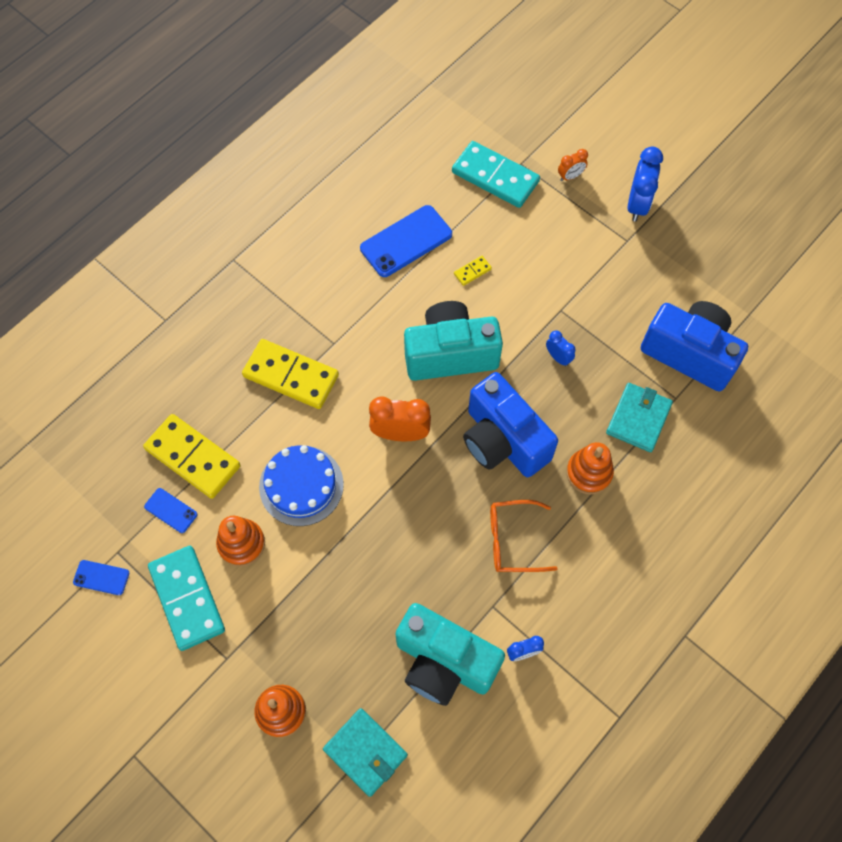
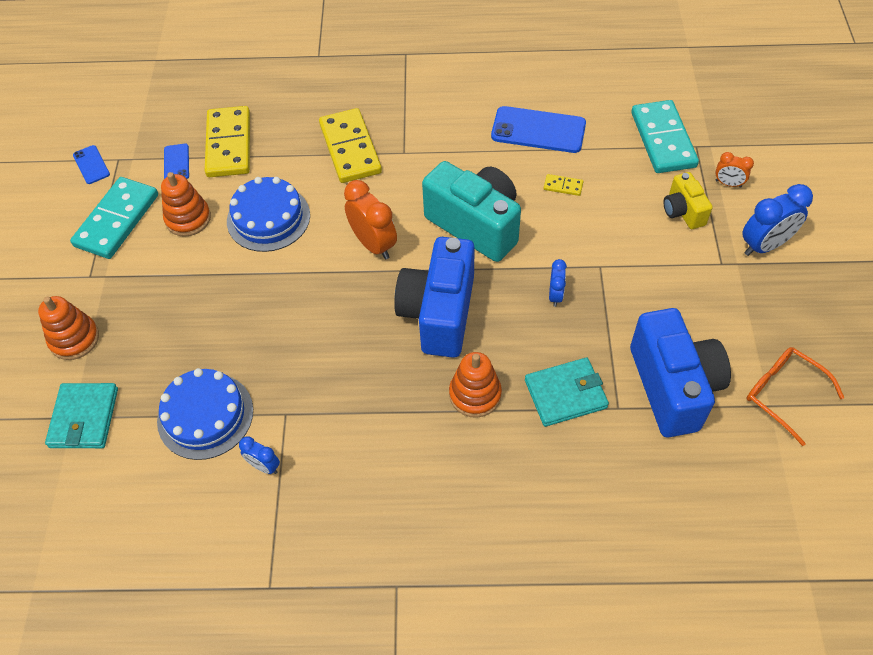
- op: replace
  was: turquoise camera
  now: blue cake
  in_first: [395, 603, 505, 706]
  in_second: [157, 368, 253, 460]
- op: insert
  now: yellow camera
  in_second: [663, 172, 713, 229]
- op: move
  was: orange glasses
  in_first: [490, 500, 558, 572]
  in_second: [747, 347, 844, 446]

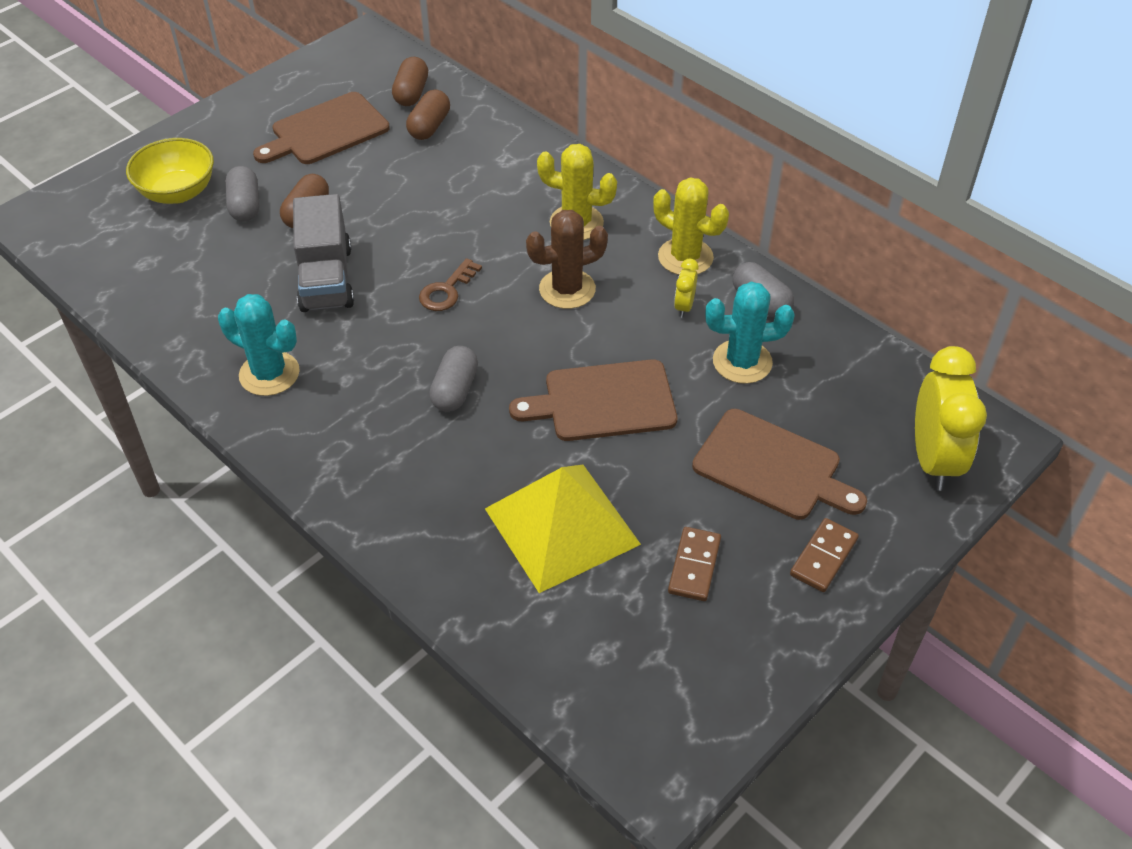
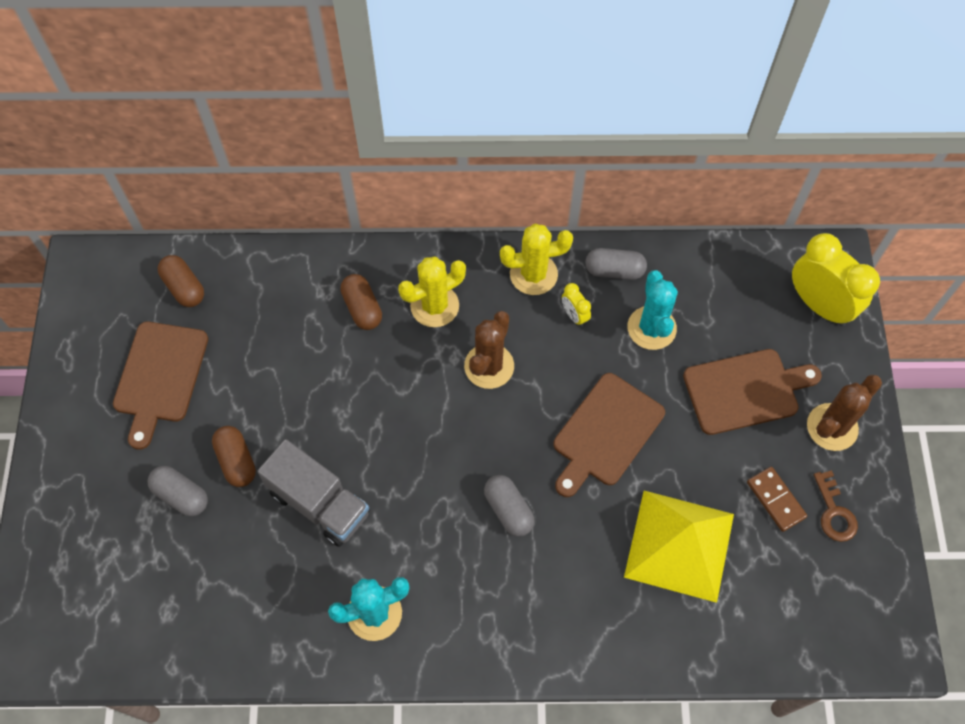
- op: move
  was: brown capsule
  in_first: [406, 89, 450, 140]
  in_second: [340, 274, 382, 330]
- op: rotate
  was: turquoise cactus
  in_first: [705, 282, 795, 384]
  in_second: [628, 270, 678, 350]
  clockwise: -45
- op: replace
  was: brown domino
  now: brown cactus
  in_first: [790, 518, 859, 592]
  in_second: [807, 374, 882, 451]
- op: move
  was: brown key
  in_first: [419, 258, 482, 311]
  in_second: [814, 470, 858, 542]
- op: delete
  was: yellow bowl
  in_first: [126, 138, 214, 204]

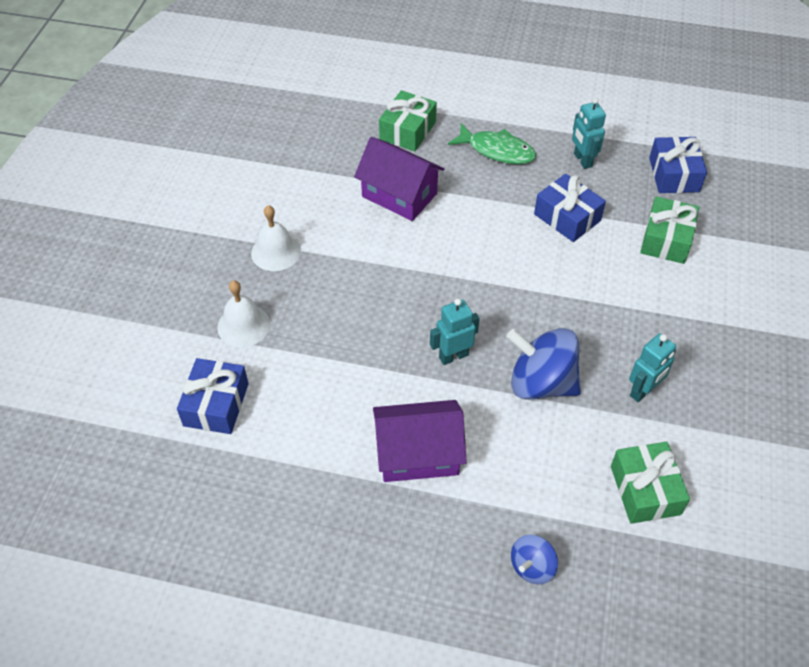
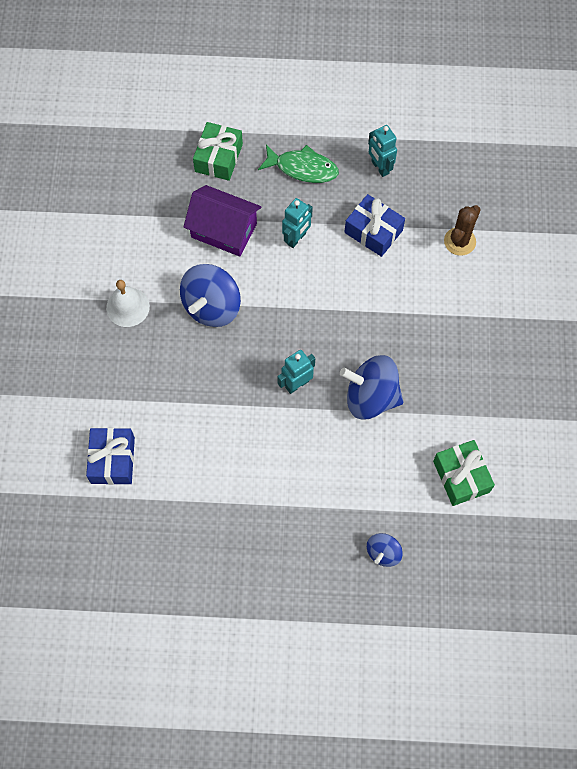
- op: insert
  now: blue spinning top
  in_second: [180, 264, 241, 327]
- op: move
  was: turquoise robot
  in_first: [629, 333, 676, 402]
  in_second: [282, 198, 313, 248]
- op: replace
  was: green gift
  now: brown cactus
  in_first: [640, 197, 699, 264]
  in_second: [444, 205, 481, 256]
- op: delete
  was: white bell
  in_first: [217, 280, 270, 347]
- op: delete
  was: purple house
  in_first: [373, 400, 467, 482]
- op: delete
  was: blue gift
  in_first: [649, 136, 707, 193]

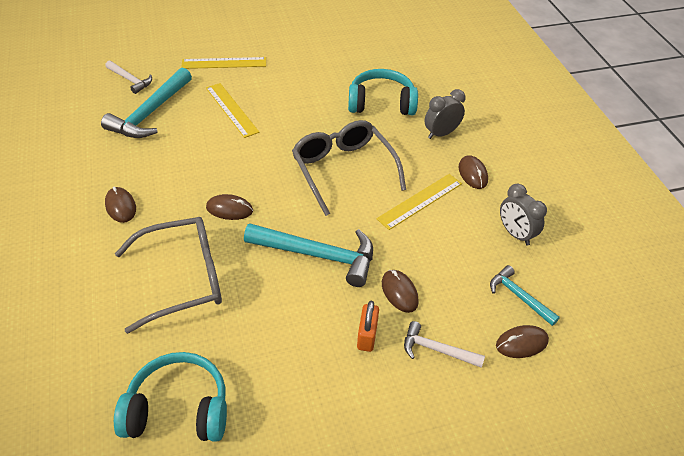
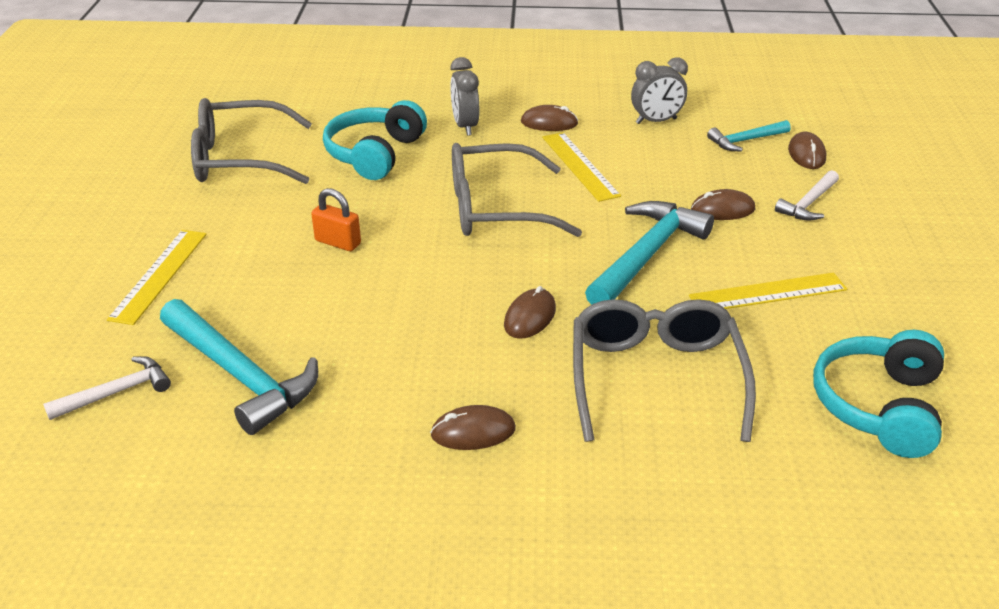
- op: insert
  now: grey glasses
  in_second: [191, 98, 312, 184]
- op: move
  was: orange padlock
  in_first: [357, 301, 379, 352]
  in_second: [311, 188, 361, 251]
- op: move
  was: yellow ruler
  in_first: [206, 83, 260, 138]
  in_second: [689, 272, 847, 309]

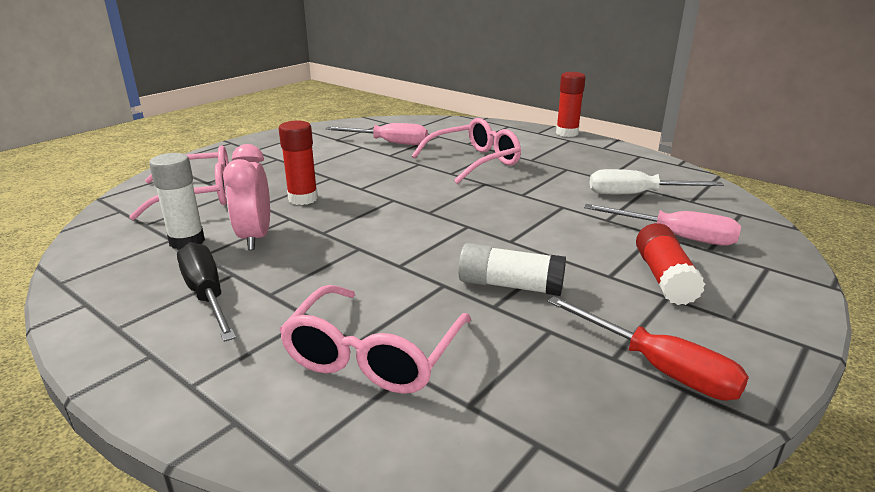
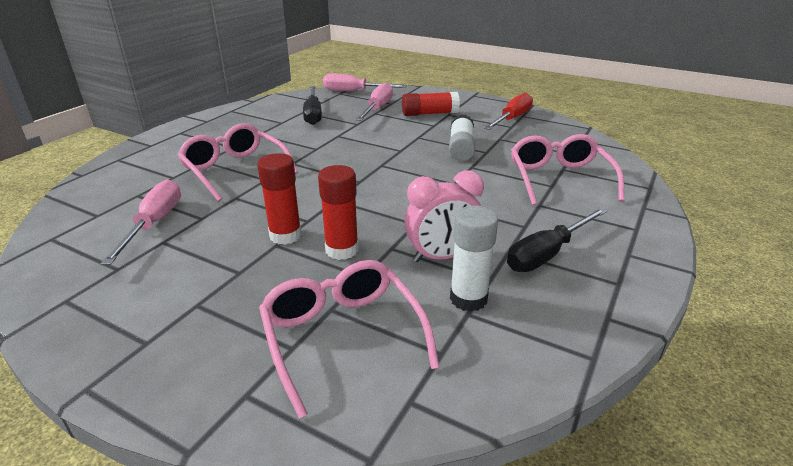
- op: move
  was: red glue stick
  in_first: [556, 72, 586, 137]
  in_second: [257, 153, 302, 245]
- op: recolor
  was: white screwdriver
  now: black screwdriver
  in_first: [590, 169, 724, 194]
  in_second: [303, 86, 322, 125]
- op: insert
  now: pink screwdriver
  in_second: [323, 73, 407, 91]
- op: rotate
  was: pink glasses
  in_first: [279, 285, 471, 394]
  in_second: [511, 134, 624, 205]
  clockwise: -105

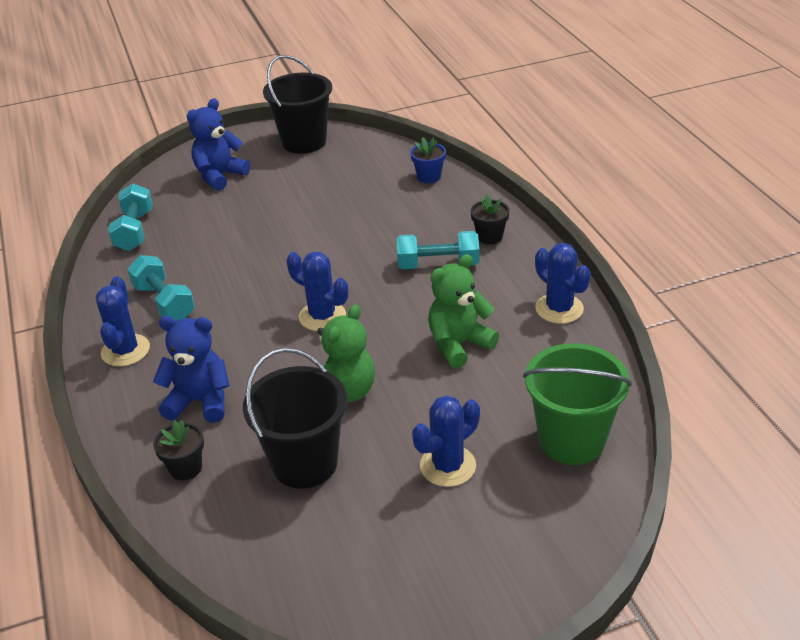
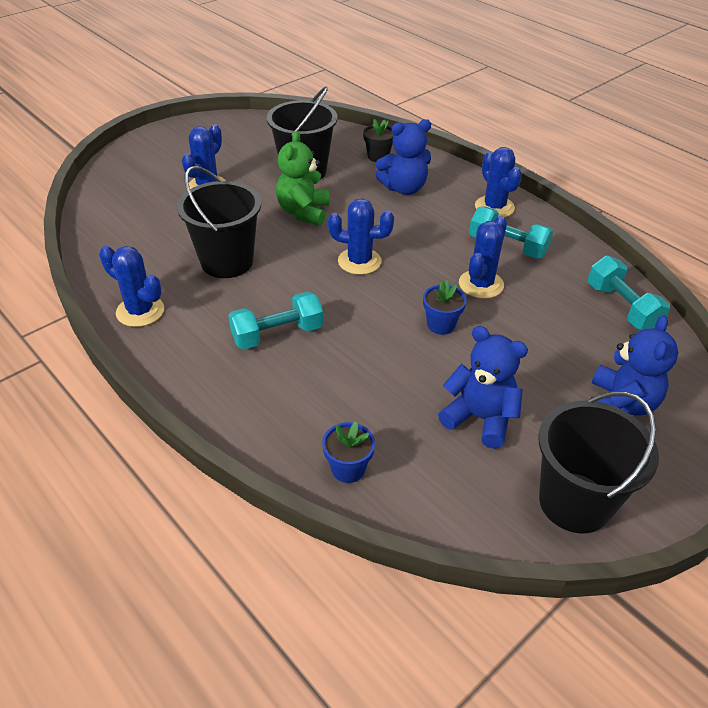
- op: replace
  was: green teddy bear
  now: black bucket
  in_first: [428, 254, 499, 368]
  in_second: [177, 166, 261, 278]
- op: insert
  now: blue flower pot
  in_second: [423, 280, 467, 335]
- op: insert
  now: blue teddy bear
  in_second: [438, 326, 528, 449]
- op: insert
  now: blue cactus
  in_second: [459, 216, 507, 299]
- op: delete
  was: black flower pot
  in_first: [471, 194, 510, 244]
- op: delete
  was: green bucket
  in_first: [523, 343, 632, 465]

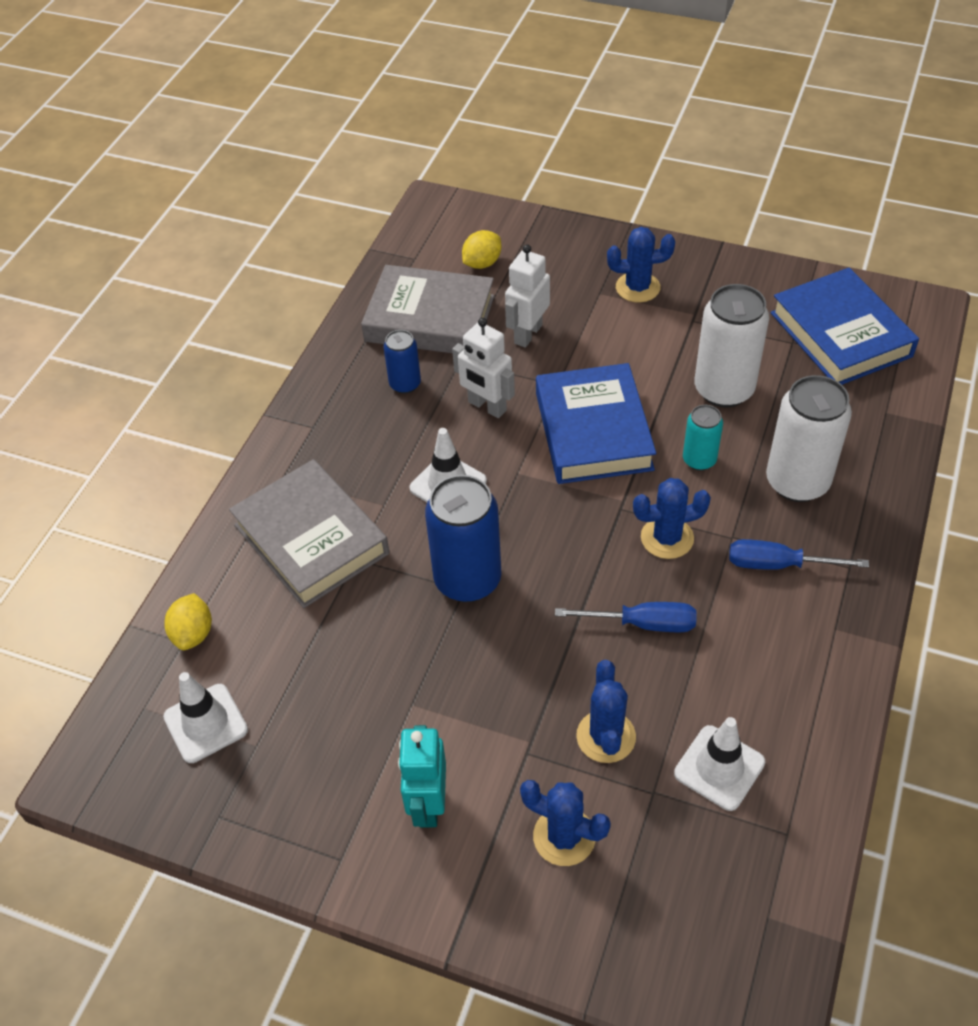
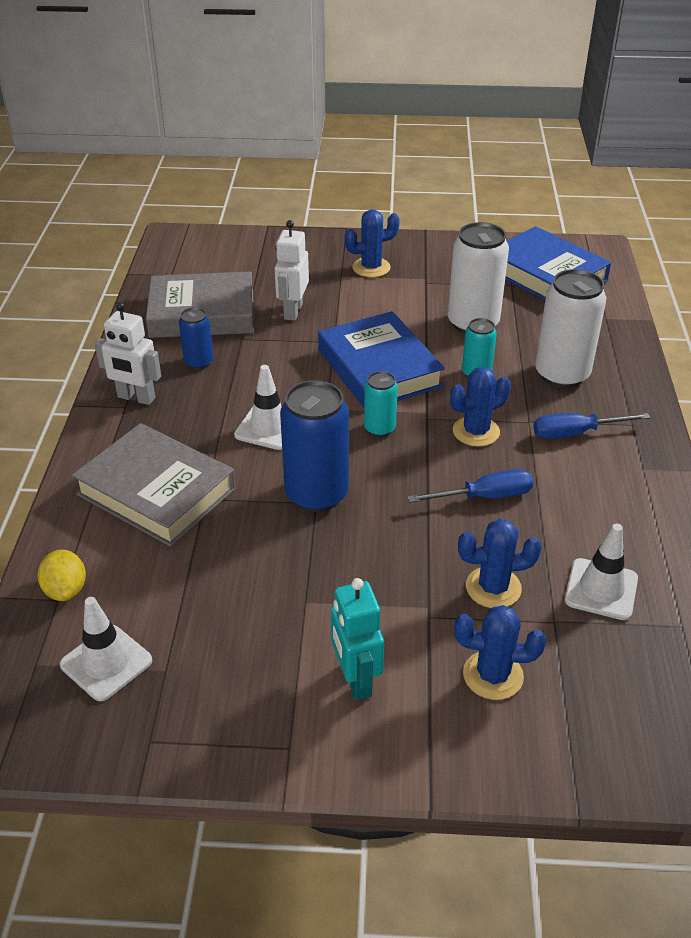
- op: move
  was: white robot
  in_first: [452, 318, 515, 418]
  in_second: [95, 302, 161, 405]
- op: insert
  now: turquoise can
  in_second: [364, 371, 398, 437]
- op: rotate
  was: blue cactus
  in_first: [576, 660, 636, 763]
  in_second: [458, 519, 542, 608]
  clockwise: -75
- op: delete
  was: yellow lemon
  in_first: [462, 230, 501, 269]

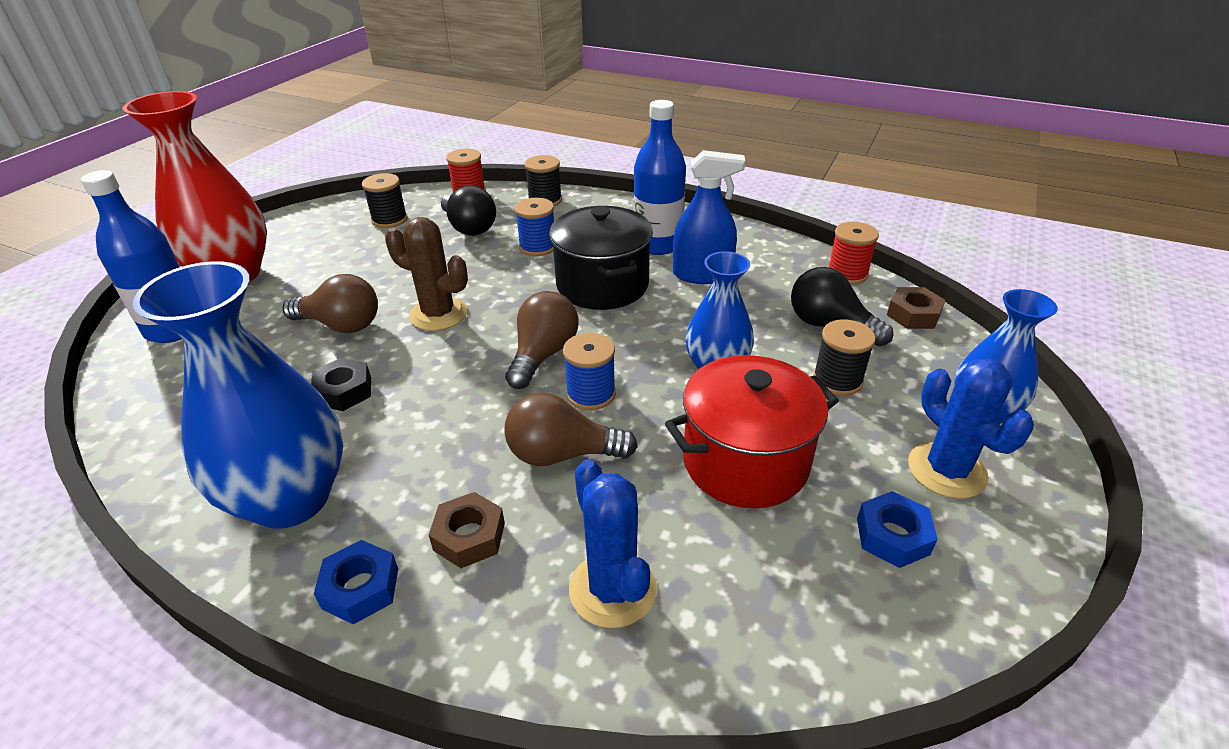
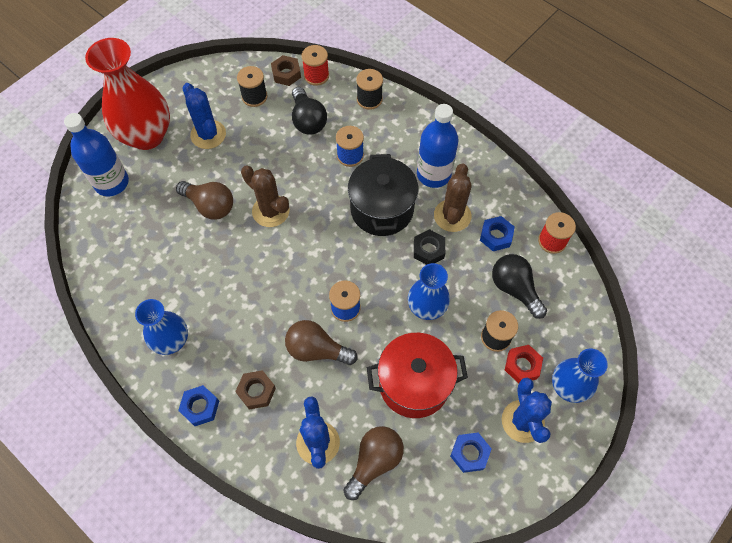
- op: resize
  was: blue vase
  in_first: [133, 261, 343, 529]
  in_second: [135, 299, 188, 355]
  ratio: 0.59
- op: insert
  now: blue cactus
  in_second: [182, 83, 226, 149]
- op: move
  was: brown nut
  in_first: [887, 287, 945, 329]
  in_second: [271, 55, 301, 86]
- op: move
  was: brown light bulb
  in_first: [505, 291, 579, 389]
  in_second: [343, 426, 404, 500]
- op: move
  was: black nut
  in_first: [311, 358, 371, 411]
  in_second: [414, 229, 445, 265]
- op: replace
  was: blue spray bottle
  now: brown cactus
  in_first: [673, 150, 745, 284]
  in_second: [434, 163, 472, 232]
- op: insert
  now: blue nut
  in_second: [480, 216, 515, 251]
- op: insert
  now: red nut
  in_second: [505, 345, 543, 383]

